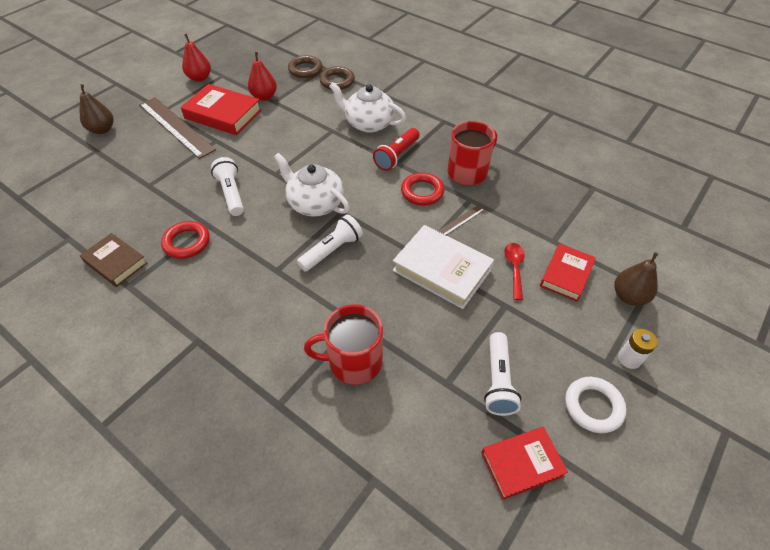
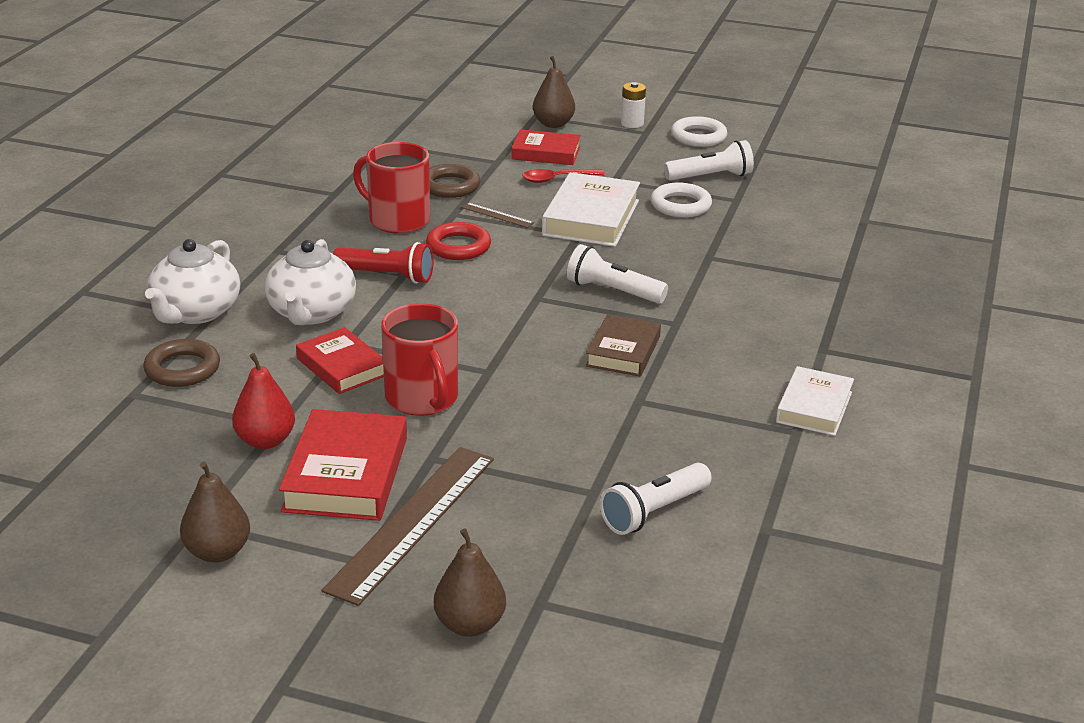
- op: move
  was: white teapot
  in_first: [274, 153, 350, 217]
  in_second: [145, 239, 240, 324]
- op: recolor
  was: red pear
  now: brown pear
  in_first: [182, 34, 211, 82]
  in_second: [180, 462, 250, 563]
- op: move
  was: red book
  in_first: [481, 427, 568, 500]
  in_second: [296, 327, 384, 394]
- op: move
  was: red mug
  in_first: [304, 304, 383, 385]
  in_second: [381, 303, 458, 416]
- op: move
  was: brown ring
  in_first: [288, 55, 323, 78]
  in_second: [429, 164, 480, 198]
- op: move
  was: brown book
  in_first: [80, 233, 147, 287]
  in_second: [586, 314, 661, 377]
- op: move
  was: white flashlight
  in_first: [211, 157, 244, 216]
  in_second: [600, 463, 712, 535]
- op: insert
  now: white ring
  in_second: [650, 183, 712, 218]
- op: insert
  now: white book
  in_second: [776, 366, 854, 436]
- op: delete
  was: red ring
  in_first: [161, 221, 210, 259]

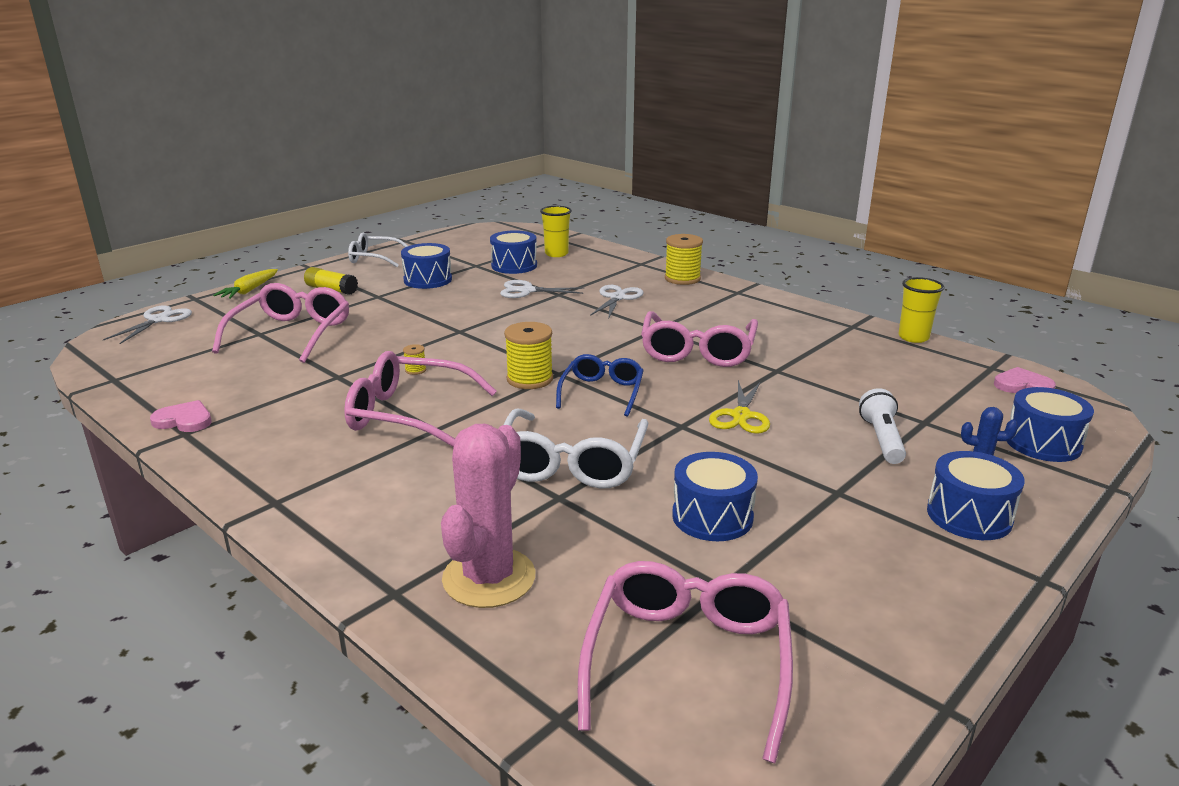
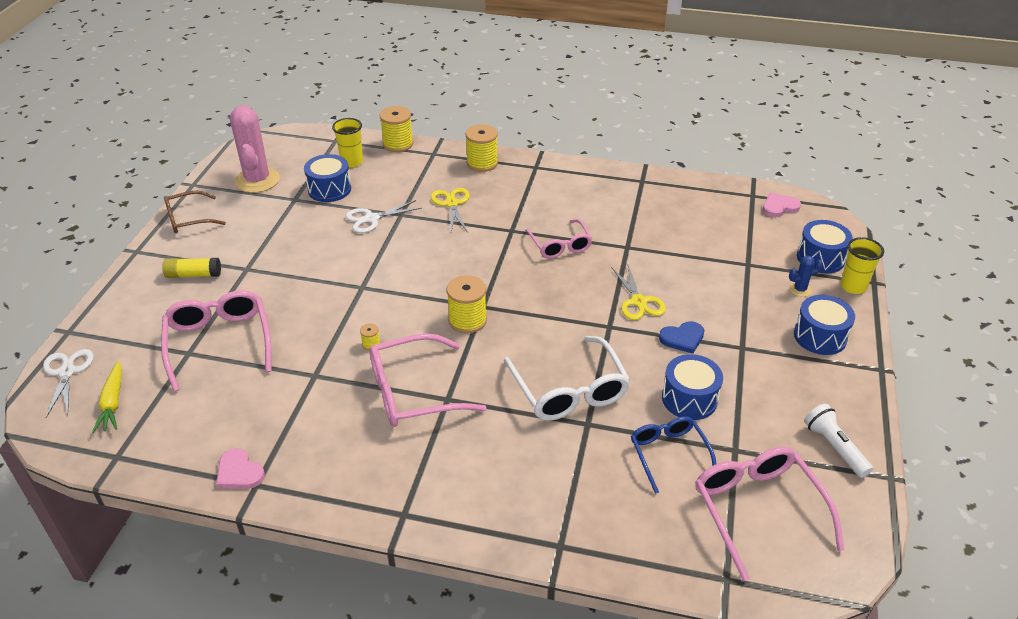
- op: move
  was: yellow carrot
  in_first: [213, 269, 278, 299]
  in_second: [92, 361, 122, 433]
- op: recolor
  was: white glasses
  now: brown glasses
  in_first: [348, 233, 408, 267]
  in_second: [164, 191, 226, 233]
- op: rotate
  was: pink heart
  in_first: [150, 400, 212, 432]
  in_second: [216, 448, 265, 489]
  clockwise: -120
- op: move
  was: pink cactus
  in_first: [441, 424, 535, 608]
  in_second: [230, 105, 280, 193]
- op: insert
  now: yellow spool
  in_second: [380, 106, 413, 152]
- op: recolor
  was: white scissors
  now: yellow scissors
  in_first: [590, 285, 643, 319]
  in_second: [431, 188, 470, 233]
- op: resize
  was: pink glasses
  in_first: [641, 311, 758, 367]
  in_second: [525, 219, 593, 259]
  ratio: 0.64
- op: move
  was: blue glasses
  in_first: [556, 354, 644, 417]
  in_second: [631, 416, 716, 494]
- op: insert
  now: blue heart
  in_second: [659, 321, 704, 354]
- op: move
  was: white flashlight
  in_first: [859, 388, 906, 464]
  in_second: [804, 404, 873, 478]
- op: move
  was: yellow cup
  in_first: [898, 277, 944, 343]
  in_second: [840, 237, 884, 294]
- op: delete
  was: blue drum
  in_first: [401, 243, 452, 289]

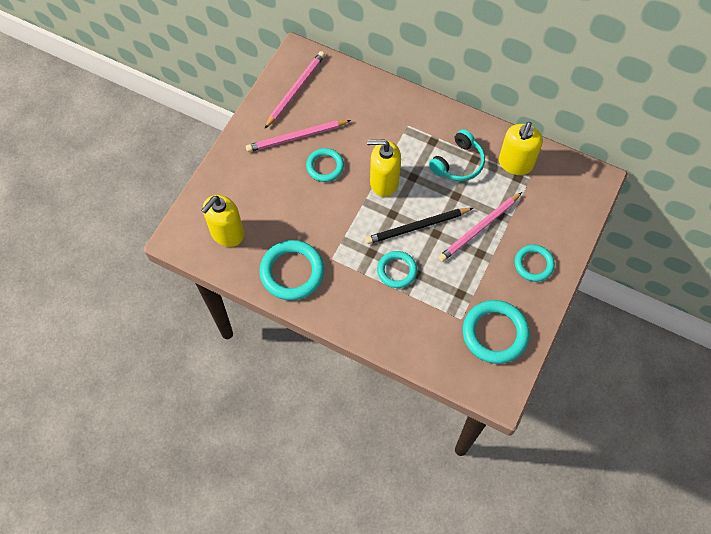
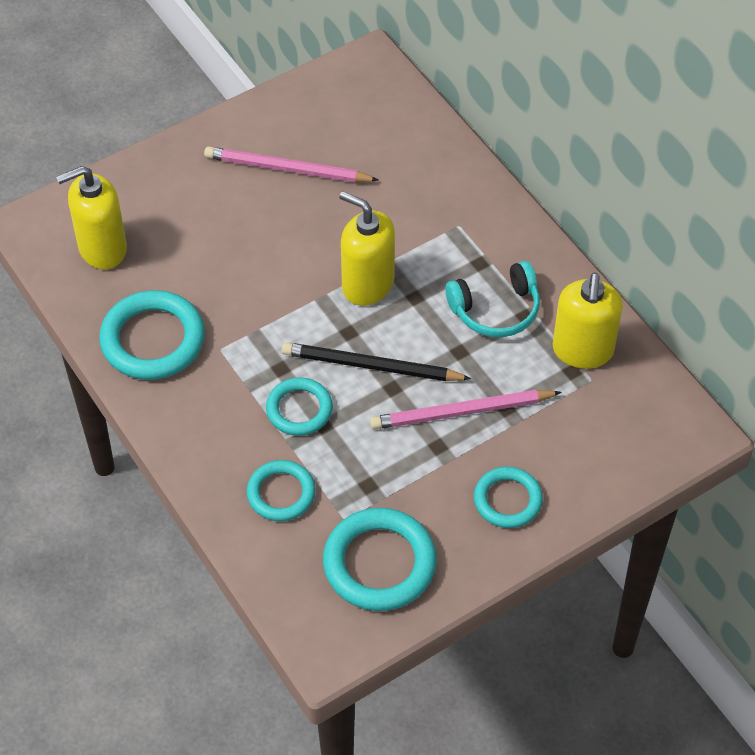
- op: move
  was: turquoise ring
  in_first: [306, 148, 344, 182]
  in_second: [247, 460, 316, 521]
- op: rotate
  was: yellow soap dispenser
  in_first: [499, 122, 543, 175]
  in_second: [553, 273, 623, 369]
  clockwise: -45
- op: delete
  was: pink pencil
  in_first: [264, 51, 325, 129]

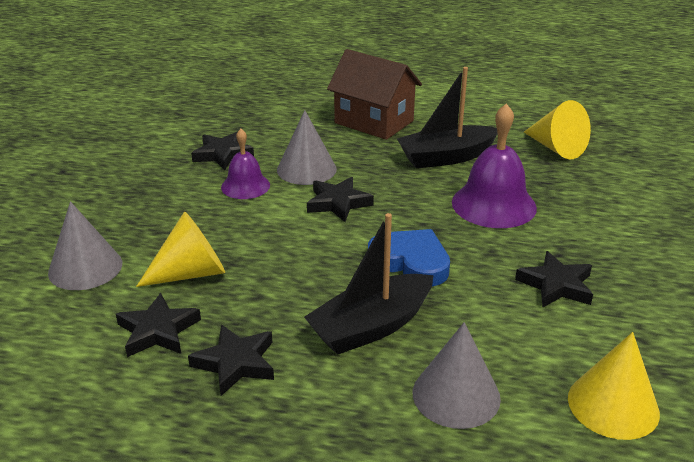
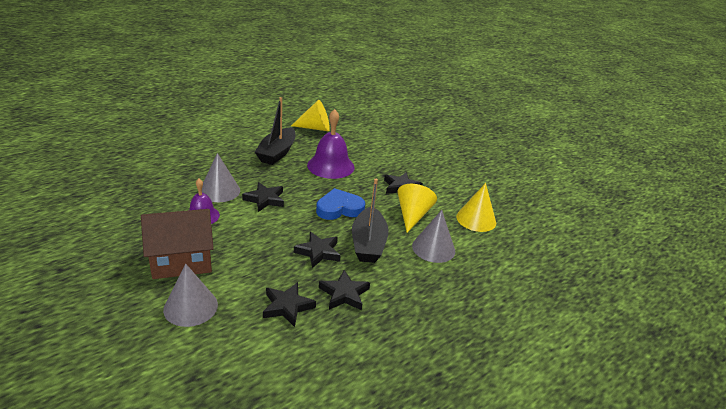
- op: move
  was: brown house
  in_first: [327, 49, 422, 140]
  in_second: [141, 209, 214, 279]
- op: move
  was: black star
  in_first: [191, 132, 254, 170]
  in_second: [294, 232, 341, 268]
- op: move
  was: yellow cone
  in_first: [136, 212, 225, 287]
  in_second: [398, 184, 437, 233]

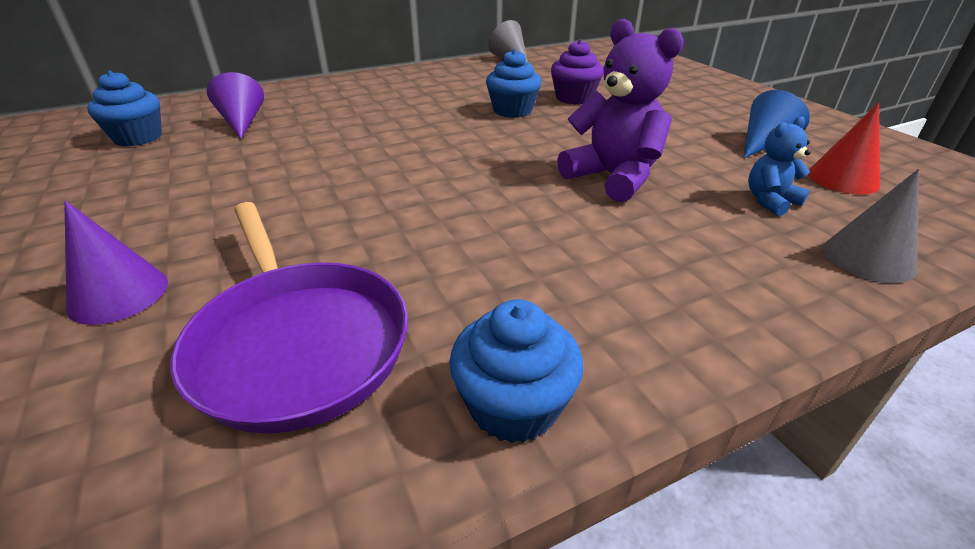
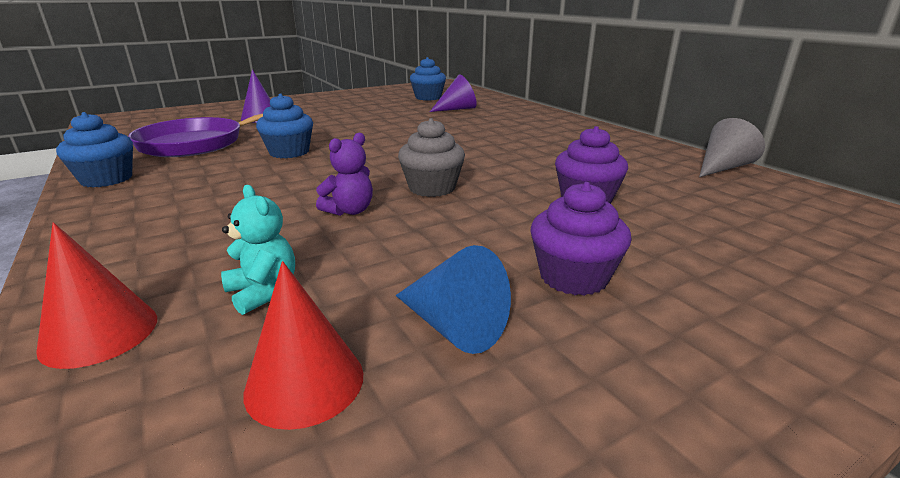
- op: recolor
  was: grey cone
  now: red cone
  in_first: [824, 169, 919, 283]
  in_second: [36, 223, 157, 369]
- op: recolor
  was: blue teddy bear
  now: turquoise teddy bear
  in_first: [748, 116, 811, 216]
  in_second: [221, 185, 295, 315]
- op: move
  was: blue cupcake
  in_first: [486, 49, 542, 118]
  in_second: [256, 94, 313, 158]
- op: resize
  was: purple teddy bear
  in_first: [557, 19, 684, 202]
  in_second: [316, 132, 373, 216]
  ratio: 0.54
- op: insert
  now: grey cupcake
  in_second: [398, 118, 465, 197]
- op: insert
  now: purple cupcake
  in_second: [531, 182, 632, 296]

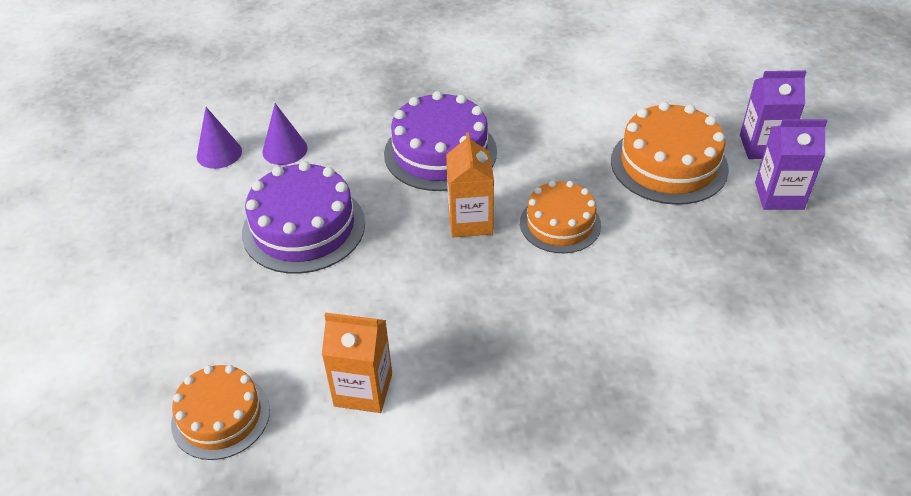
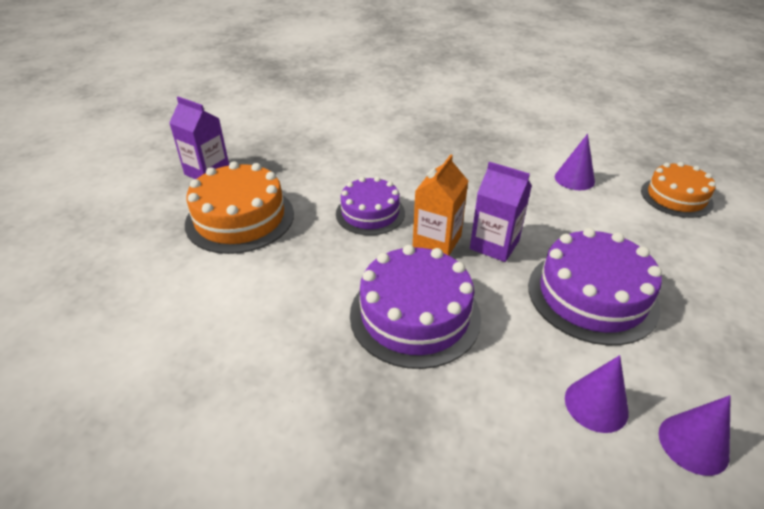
- op: recolor
  was: orange cake
  now: purple cake
  in_first: [520, 181, 601, 253]
  in_second: [336, 177, 405, 235]
- op: move
  was: purple carton
  in_first: [740, 70, 806, 159]
  in_second: [470, 162, 532, 262]
- op: replace
  was: orange carton
  now: purple cone
  in_first: [322, 313, 392, 413]
  in_second: [555, 134, 595, 190]

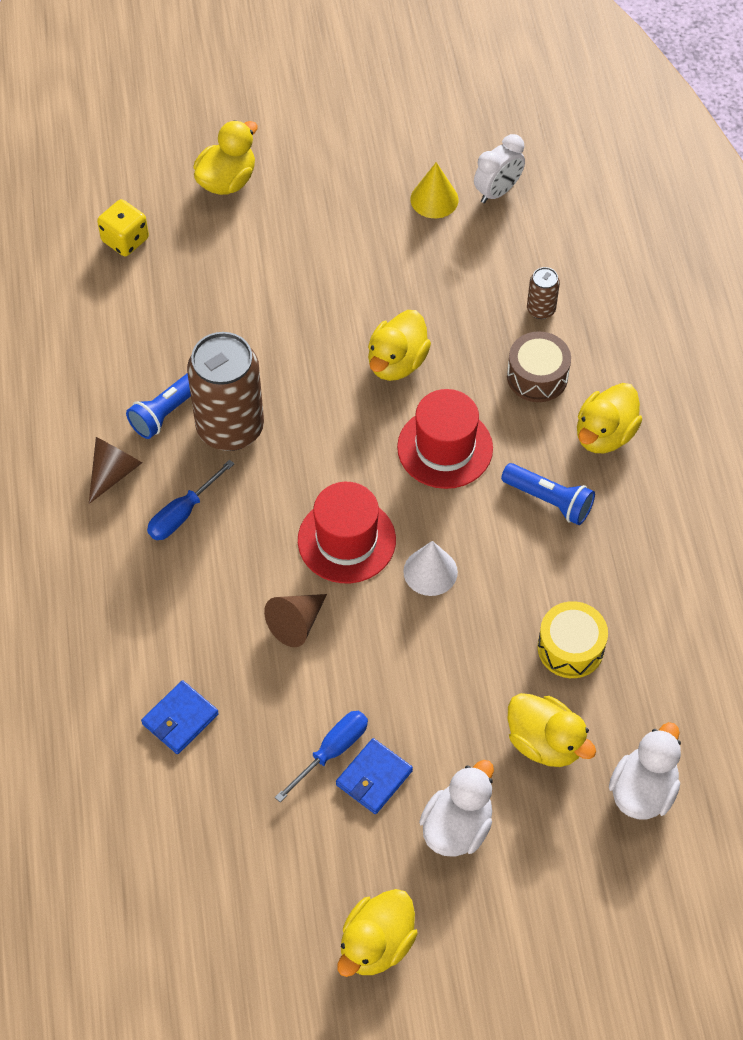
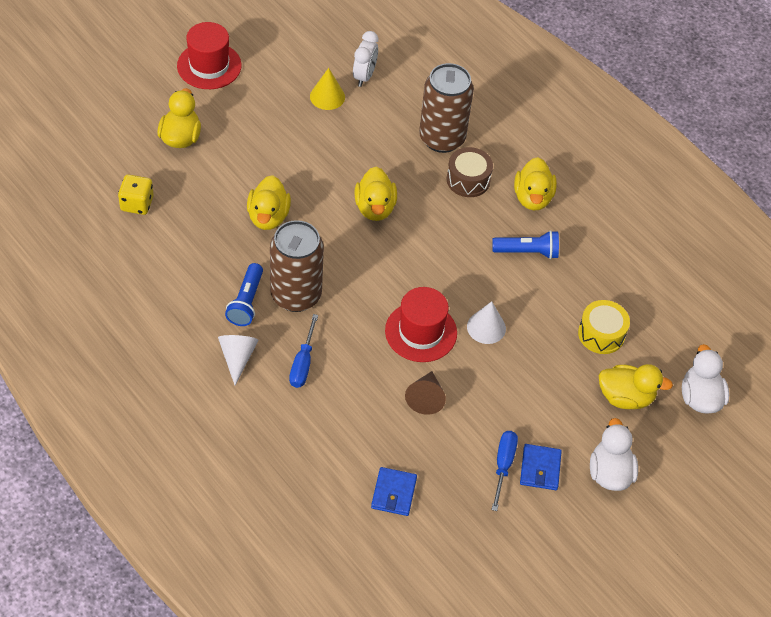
- op: move
  was: red hat
  in_first: [397, 389, 493, 489]
  in_second: [177, 22, 242, 89]
- op: recolor
  was: brown cone
  now: white cone
  in_first: [89, 437, 142, 504]
  in_second: [218, 335, 258, 385]
- op: move
  was: yellow duck
  in_first: [337, 889, 418, 977]
  in_second: [247, 175, 291, 230]
- op: resize
  was: brown can
  in_first: [527, 267, 560, 319]
  in_second: [419, 63, 474, 153]
  ratio: 2.24

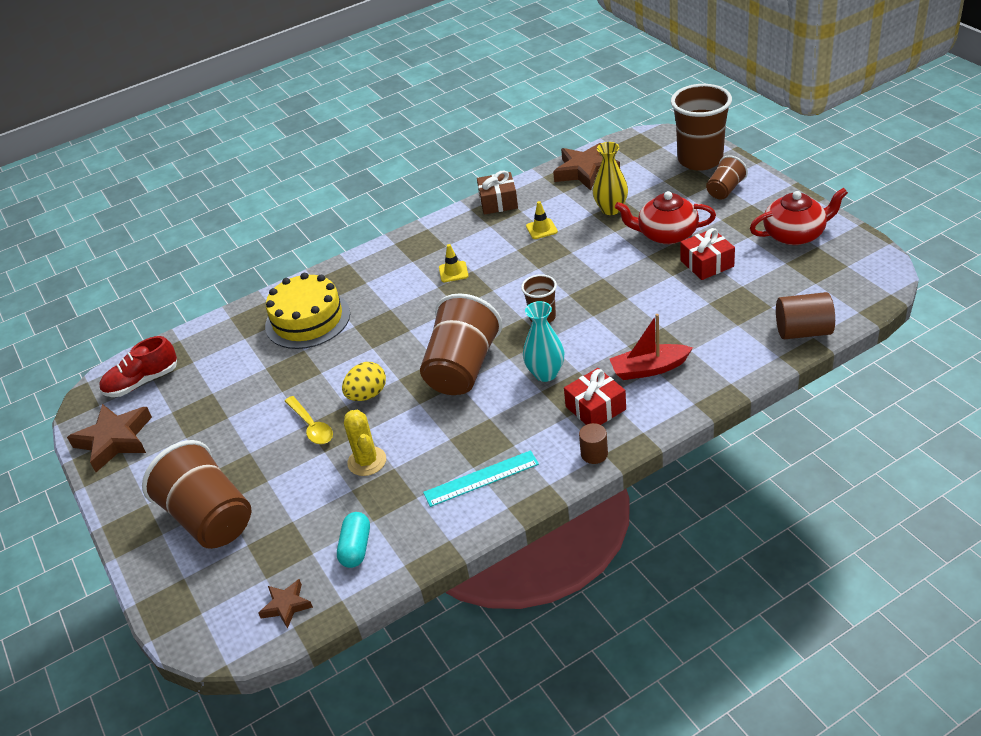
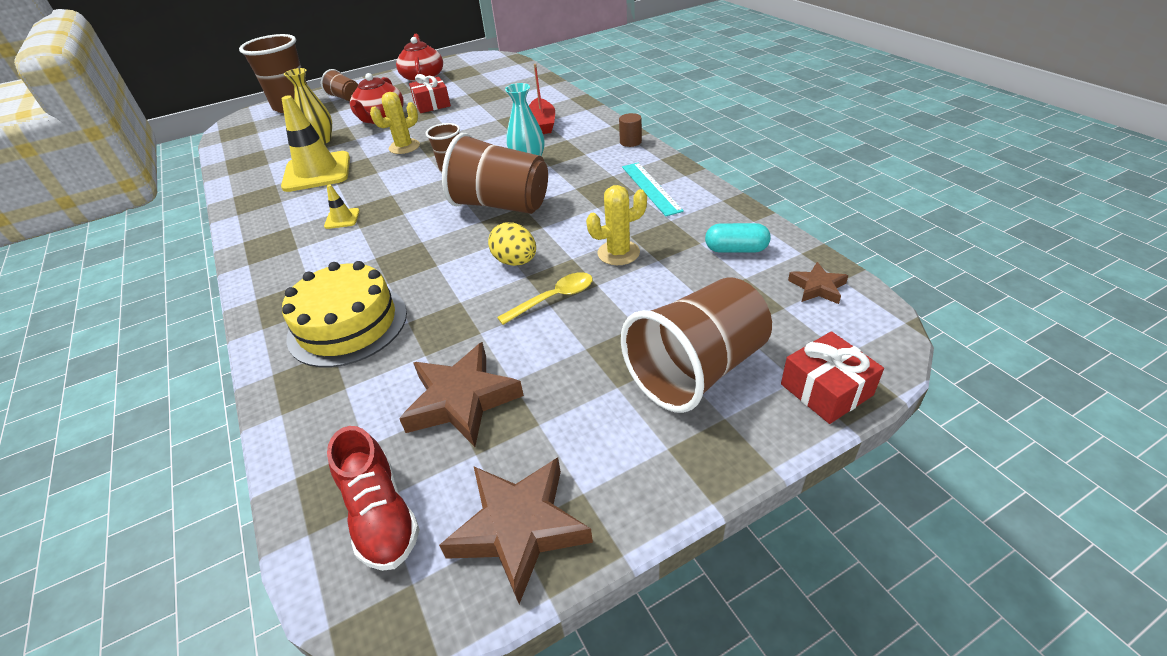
- op: resize
  was: yellow traffic cone
  in_first: [526, 201, 558, 239]
  in_second: [281, 95, 350, 192]
  ratio: 2.29
- op: insert
  now: yellow cactus
  in_second: [370, 92, 420, 154]
- op: move
  was: brown star
  in_first: [553, 143, 620, 191]
  in_second: [399, 342, 524, 447]
- op: move
  was: red gift
  in_first: [564, 368, 626, 425]
  in_second: [781, 331, 884, 424]
- op: delete
  was: brown gift
  in_first: [477, 170, 518, 215]
- op: delete
  was: brown cylinder
  in_first: [776, 292, 835, 340]

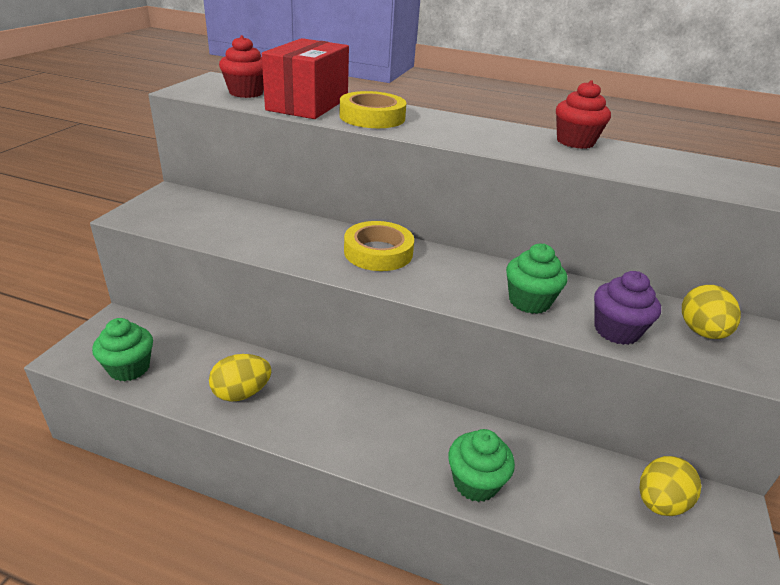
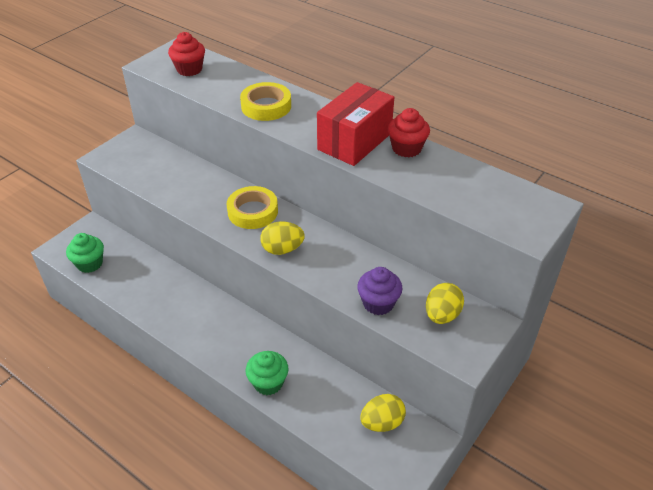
- op: move
  was: yellow egg
  in_first: [209, 354, 271, 402]
  in_second: [260, 221, 305, 255]
- op: move
  was: red box
  in_first: [262, 38, 349, 119]
  in_second: [317, 82, 394, 166]
- op: delete
  was: green cupcake
  in_first: [506, 244, 567, 314]

